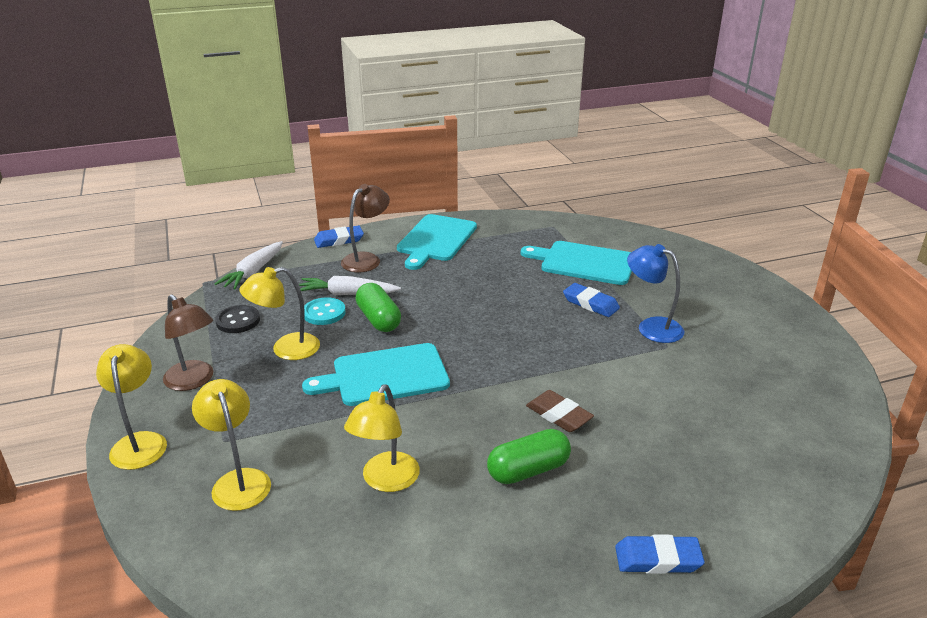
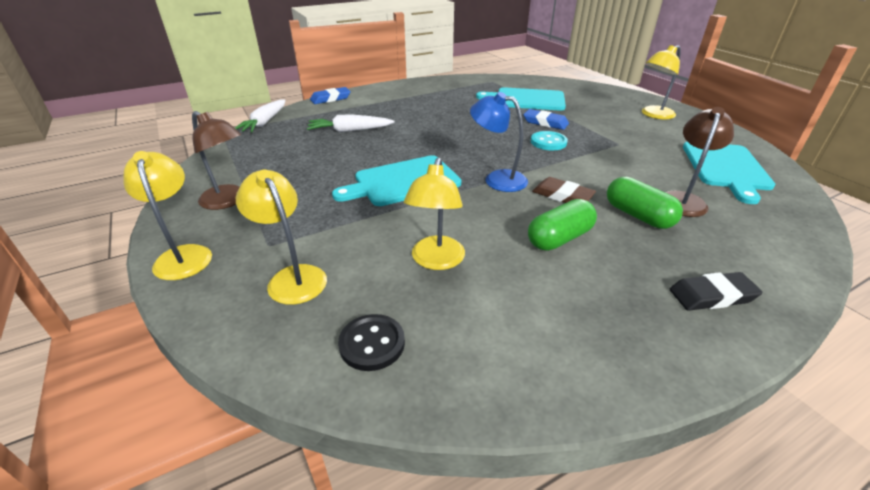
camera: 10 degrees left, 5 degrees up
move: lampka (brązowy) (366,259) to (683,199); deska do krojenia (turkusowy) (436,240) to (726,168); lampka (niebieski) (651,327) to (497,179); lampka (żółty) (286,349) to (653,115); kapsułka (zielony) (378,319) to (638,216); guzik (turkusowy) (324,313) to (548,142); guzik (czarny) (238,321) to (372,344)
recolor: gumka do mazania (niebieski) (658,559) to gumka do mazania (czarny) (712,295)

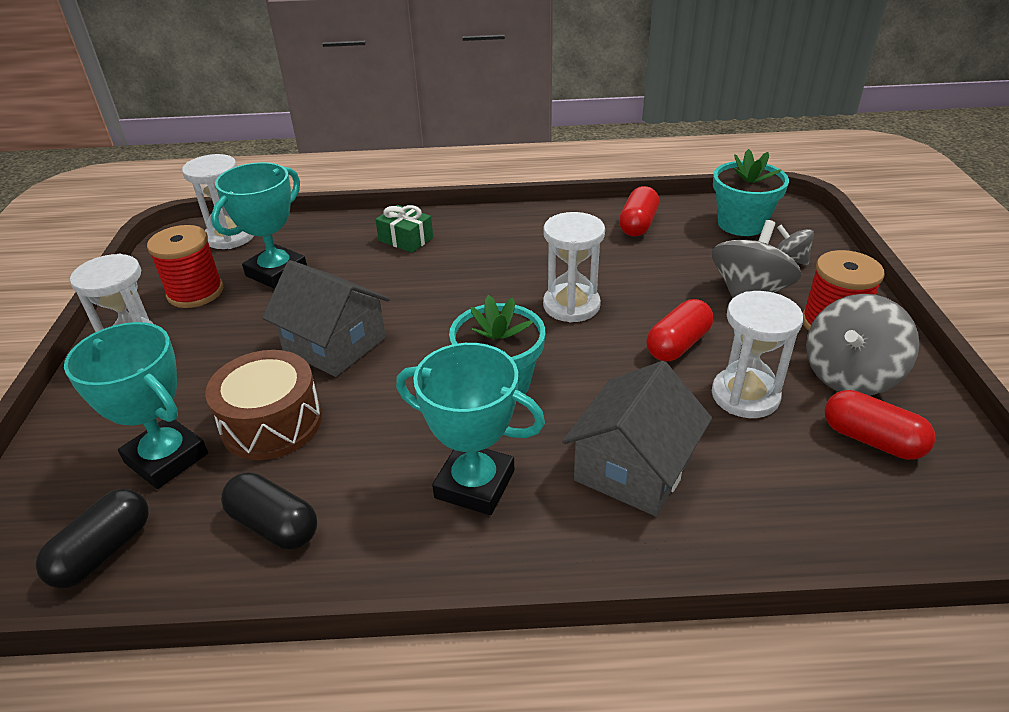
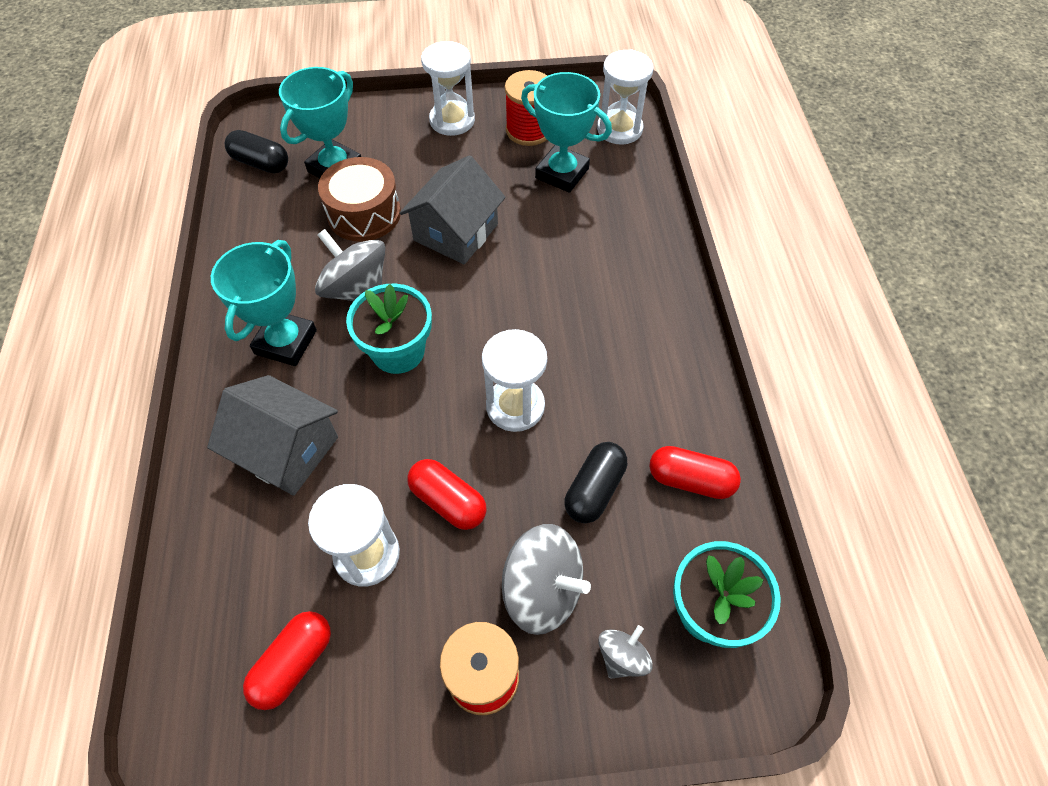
camera: 85 degrees right, 20 degrees up
delete: prezent (zielony) (406,239)
move: bączek (szary) (850,375) to (357,289); kapsułka (czarny) (274,525) to (594,489)

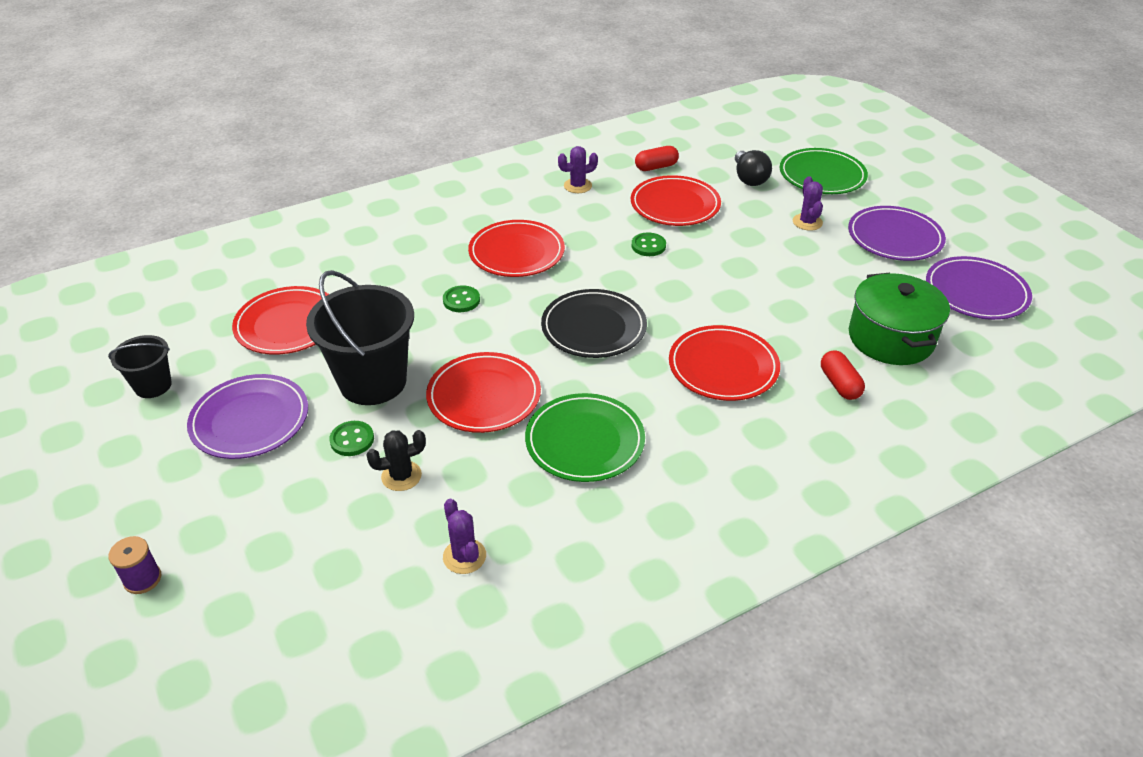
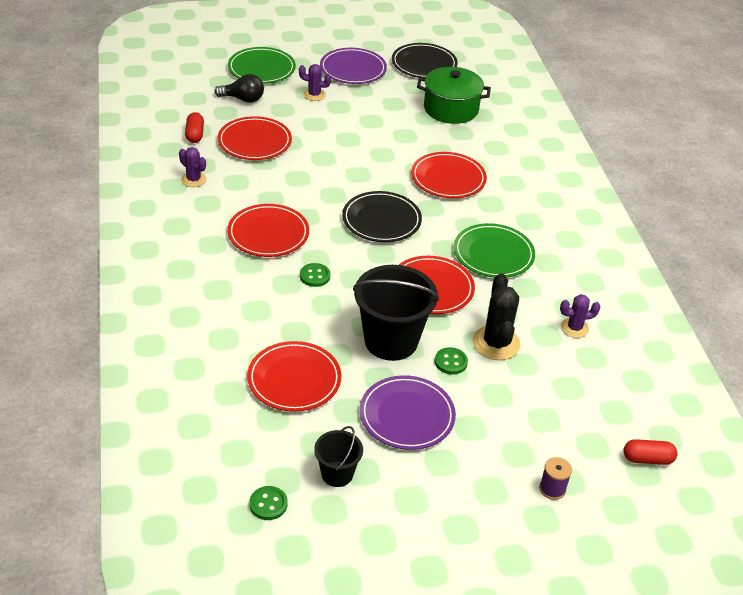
camera: 75 degrees left, 0 degrees up
move: guzik (zielony) (648,246) to (268,504); kapsułka (czerwony) (839,384) to (647,459)
recolor: talerz (fioletowy) (976,292) to talerz (czarny) (424,64)
rotate: kaktus (fioletowy) (577,186) = (193,180) 45 degrees counterclockwise
resize: kaktus (czarny) (401,476) = (496,343) x1.66

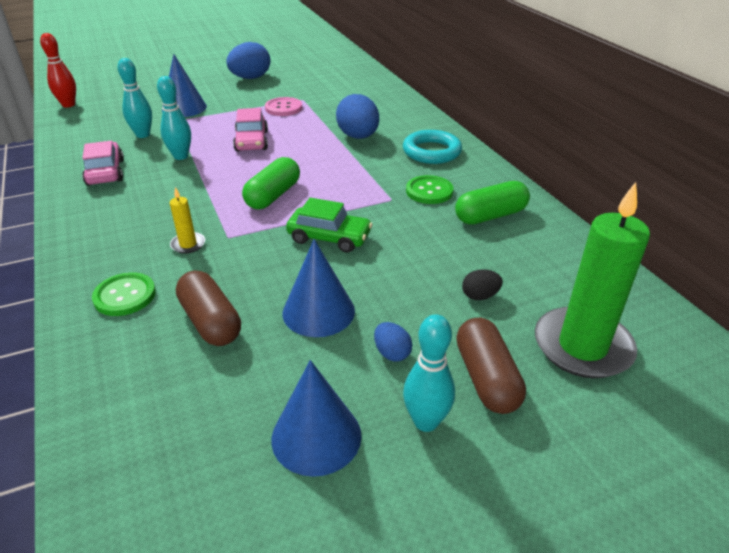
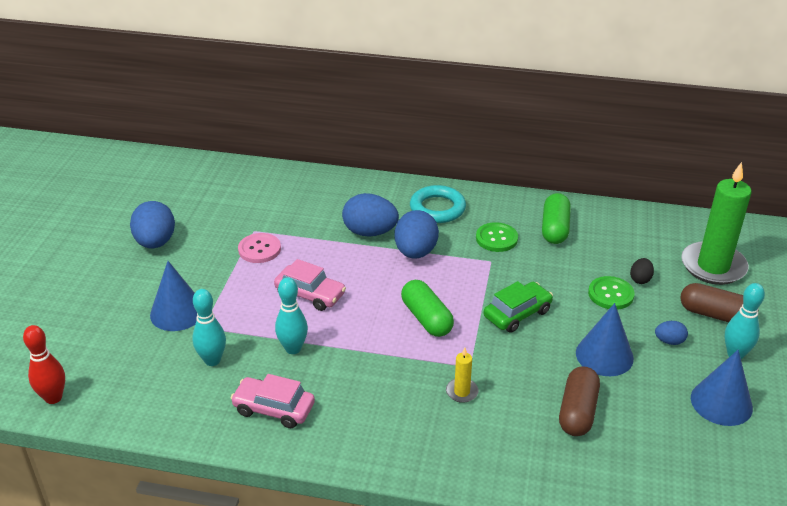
camera: 55 degrees left, 0 degrees up
insert: jajko (niebieski) (415,252)
move: guzik (zielony) (125,296) to (610,294)
rotate: kapsułka (brązowy) (211,321) = (577,411) 75 degrees counterclockwise

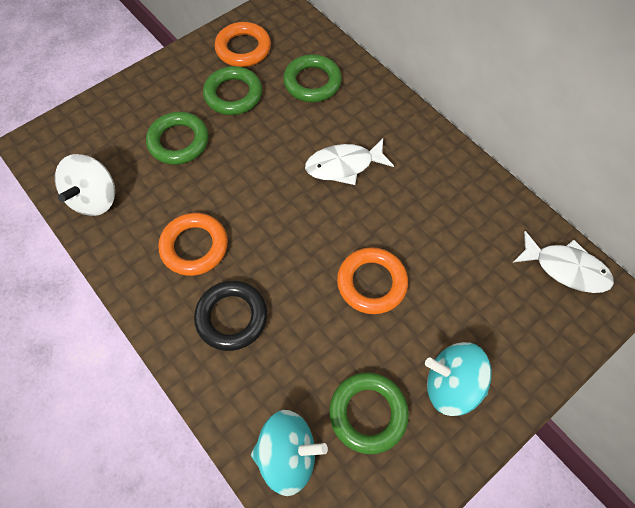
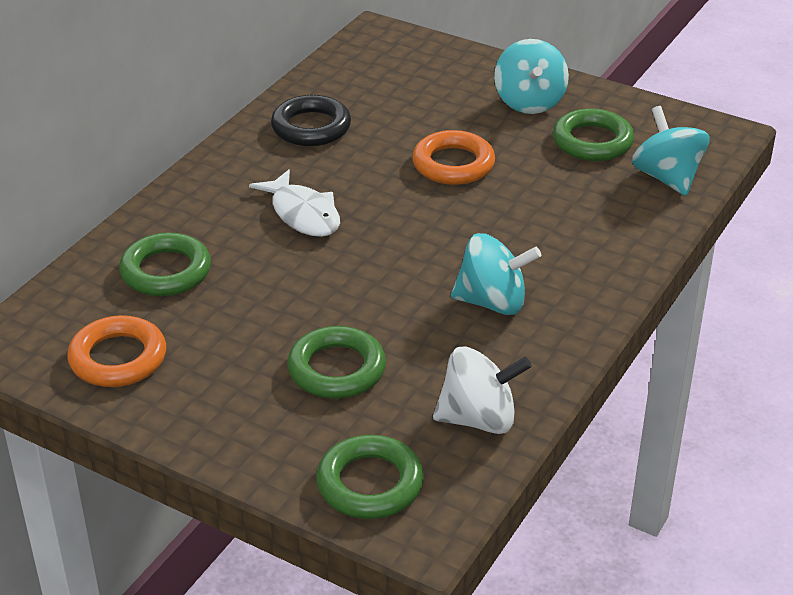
camera: 110 degrees left, 25 degrees down
delete: ryba (biały) (565,268)
move: pierścień (zielony) (233,94) to (370,484); pierścień (czarny) (232,317) to (311,127)
replace: pierścień (pomarańczowy) (194,247) to bączek (turkusowy) (492,302)

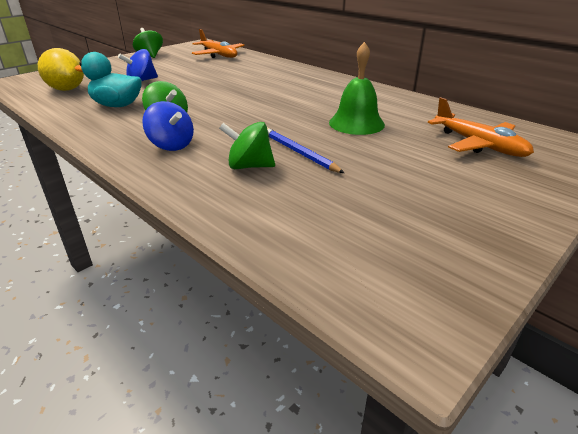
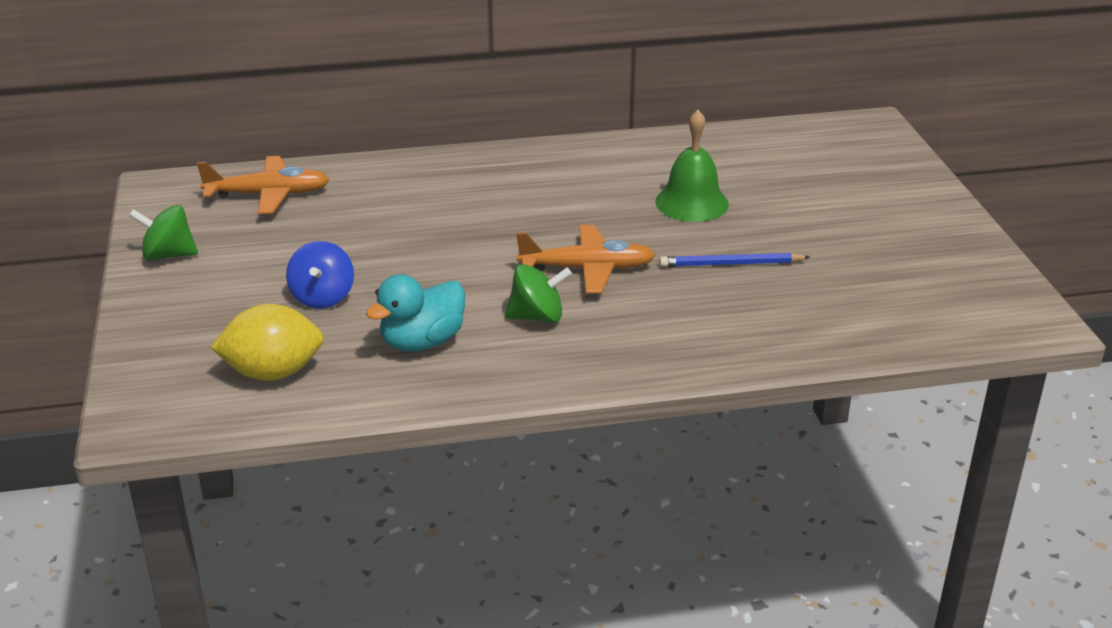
camera: 55 degrees left, 0 degrees up
delete: bączek (niebieski) (171,145); bączek (zielony) (249,166)
move: samolot (pomarańczowy) (478,145) to (587,269)

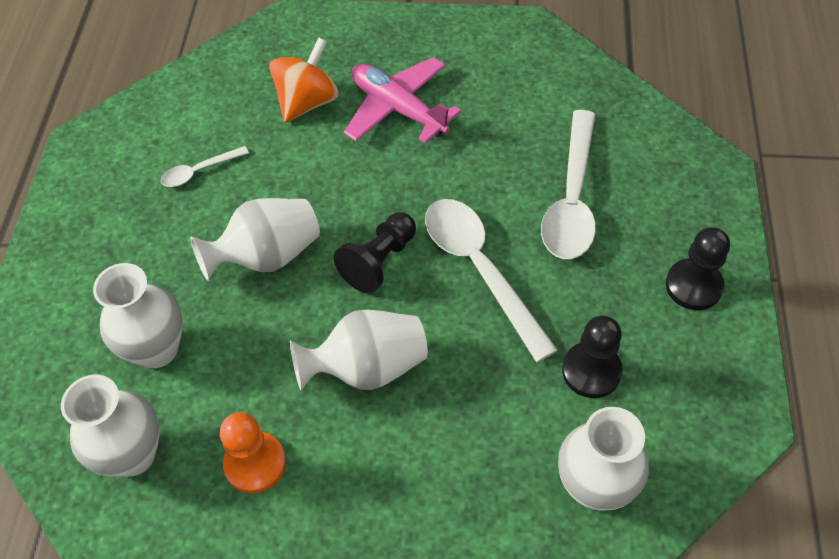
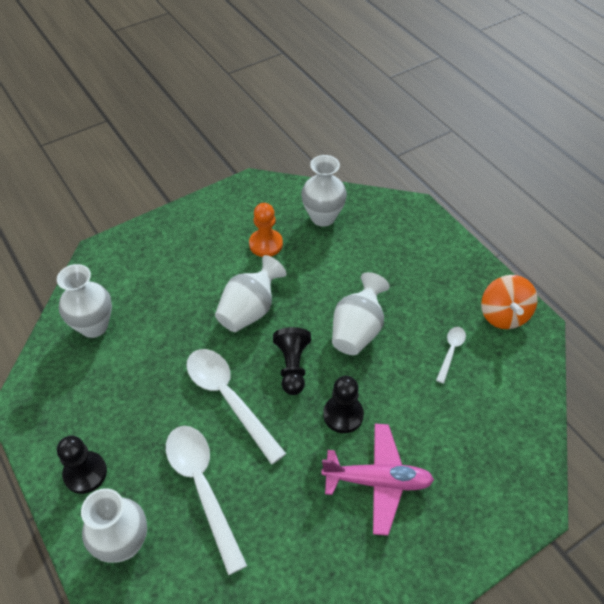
camera: 140 degrees right, 5 degrees down
move: bączek (pomarańczowy) (307,102) to (503,315); wazon (biały) (157,349) to (124,543); pionek (czarny) (591,371) to (343,415)
rotate: łyżka (biały) (480,270) = (229,399) 150 degrees counterclockwise

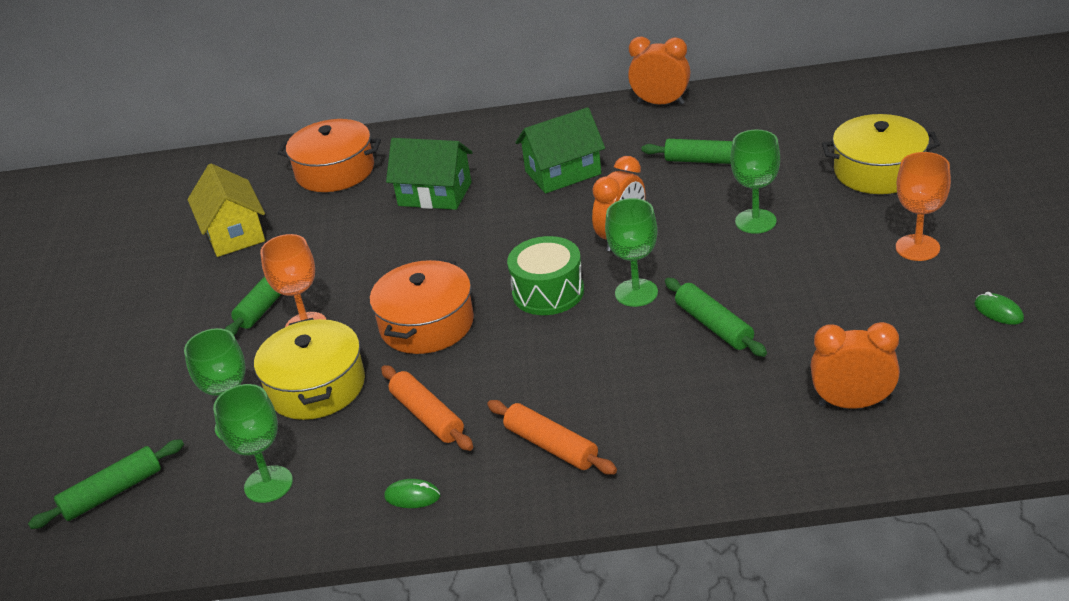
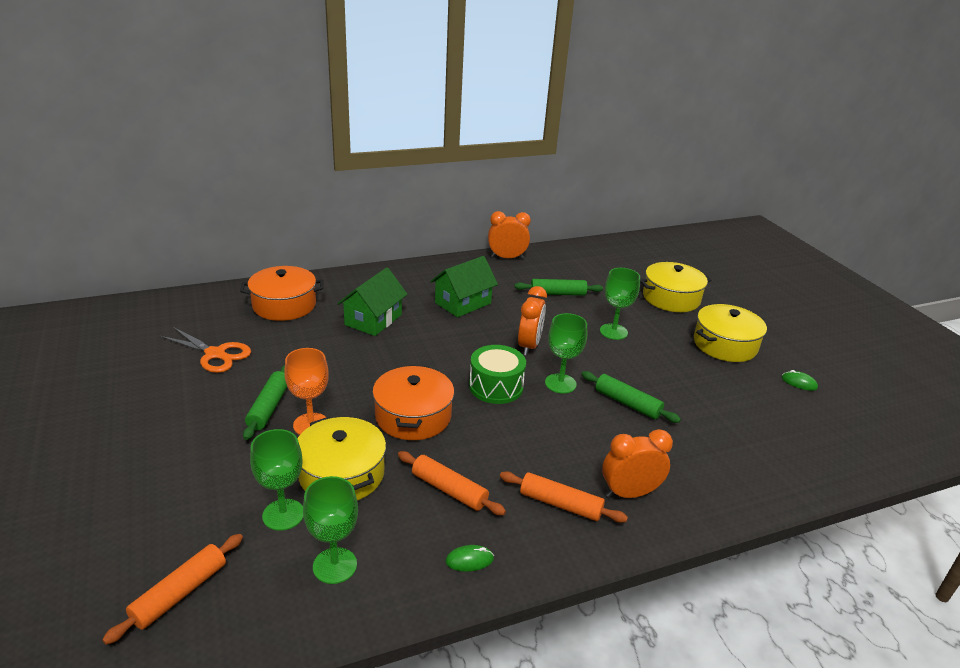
camera: 25 degrees left, 5 degrees down
move: budzik (pomarańczowy) (852,403) to (629,493)
replace: kielich (pomarańczowy) (917,248) to garnek (żółty) (725,345); domek (żółty) (234,233) to nożyczki (pomarańczowy) (215,354)
recolor: wałek do ciasta (zielony) (112,492) to wałek do ciasta (pomarańczowy) (179,593)
rotate: domek (zielony) (435,194) = (373,320) 60 degrees counterclockwise

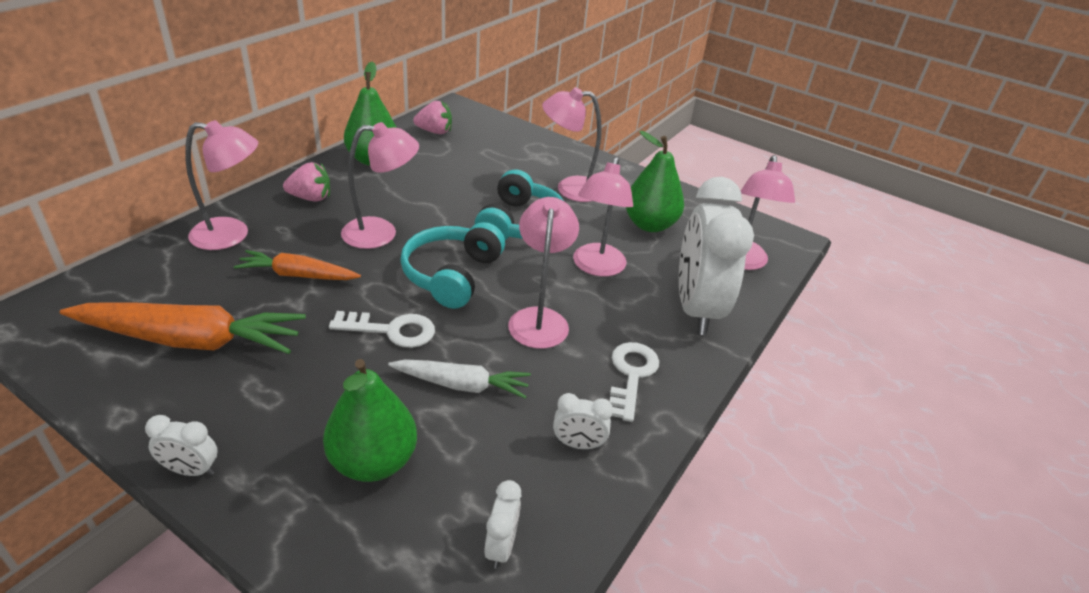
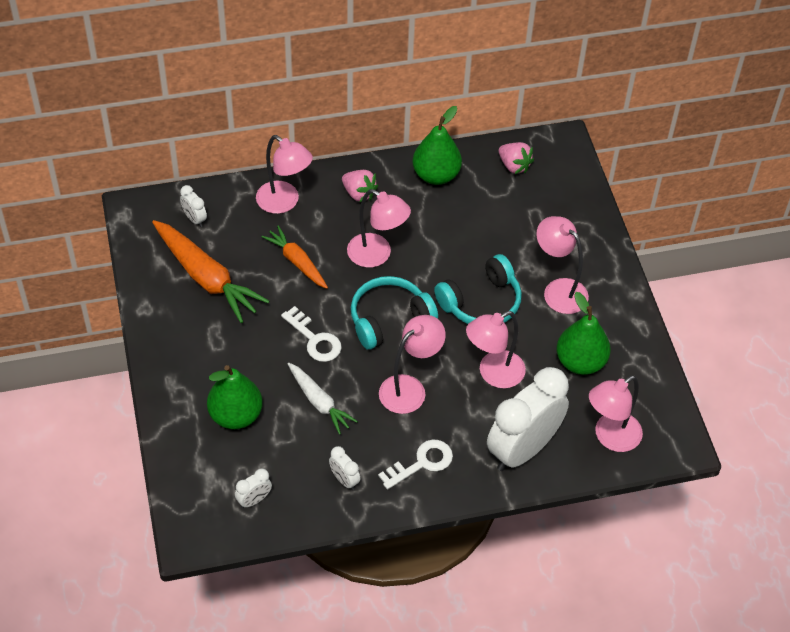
camera: 45 degrees right, 15 degrees up
move: budzik (biały) (191,470) to (194,219)

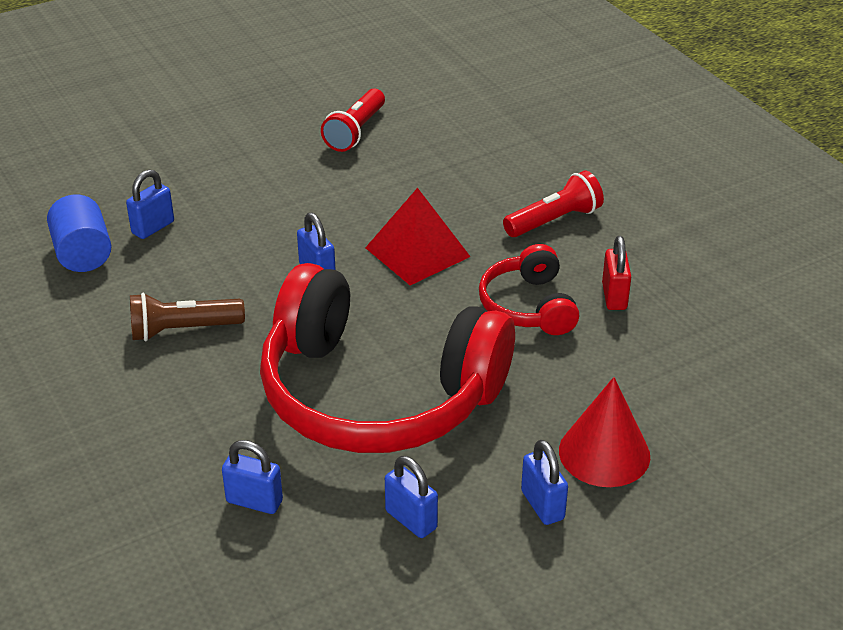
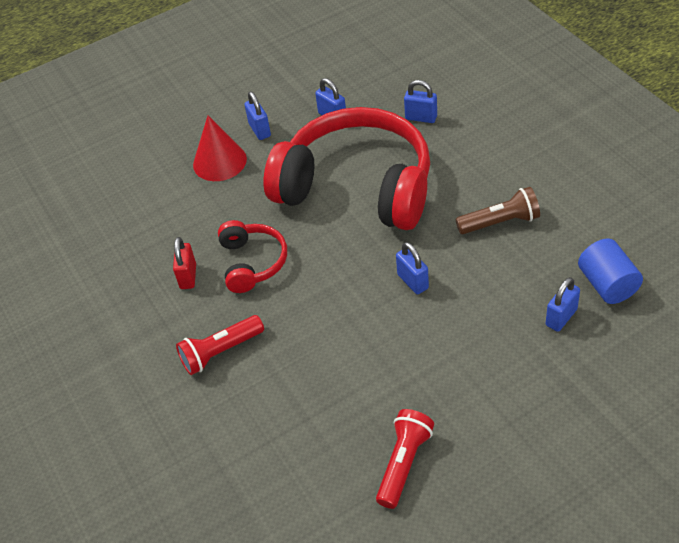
camera: 175 degrees left, 10 degrees up
delete: piramida (czerwony) (417,252)

